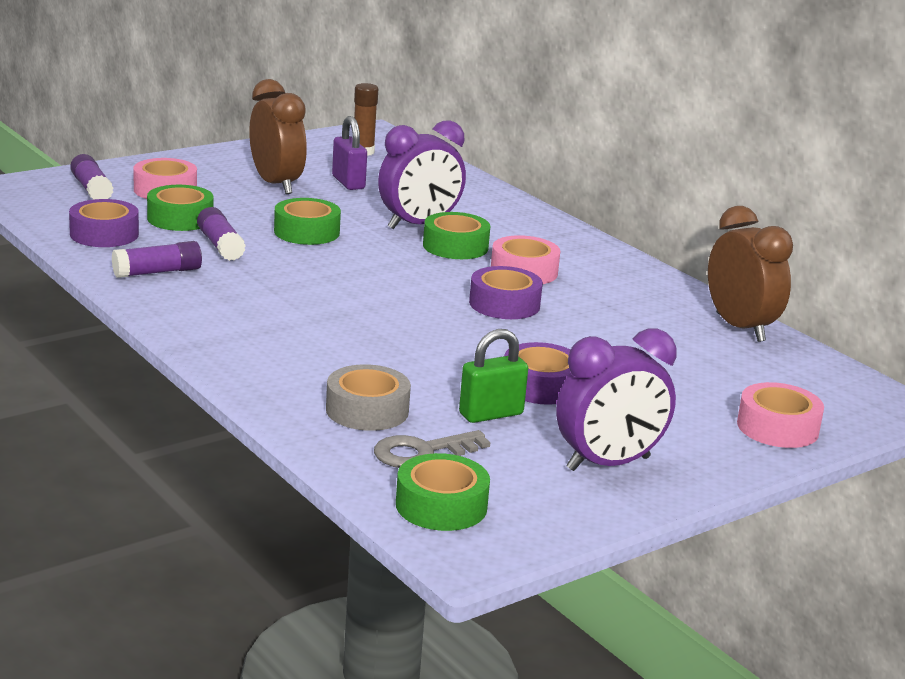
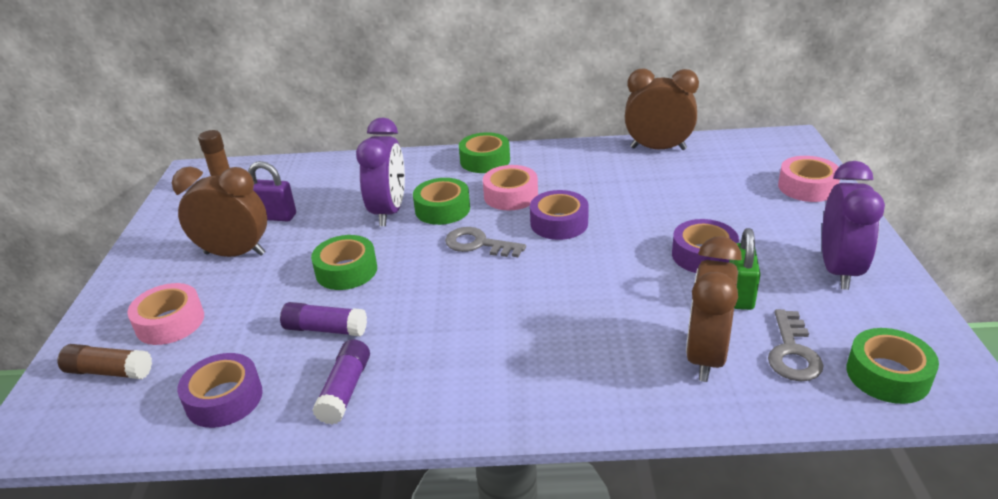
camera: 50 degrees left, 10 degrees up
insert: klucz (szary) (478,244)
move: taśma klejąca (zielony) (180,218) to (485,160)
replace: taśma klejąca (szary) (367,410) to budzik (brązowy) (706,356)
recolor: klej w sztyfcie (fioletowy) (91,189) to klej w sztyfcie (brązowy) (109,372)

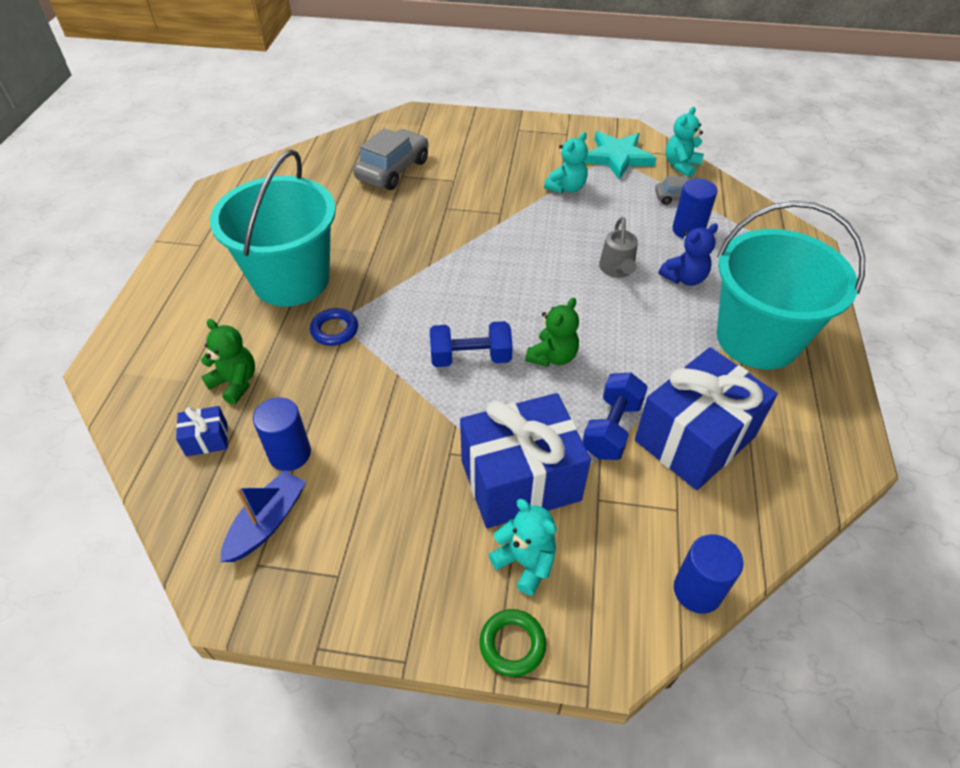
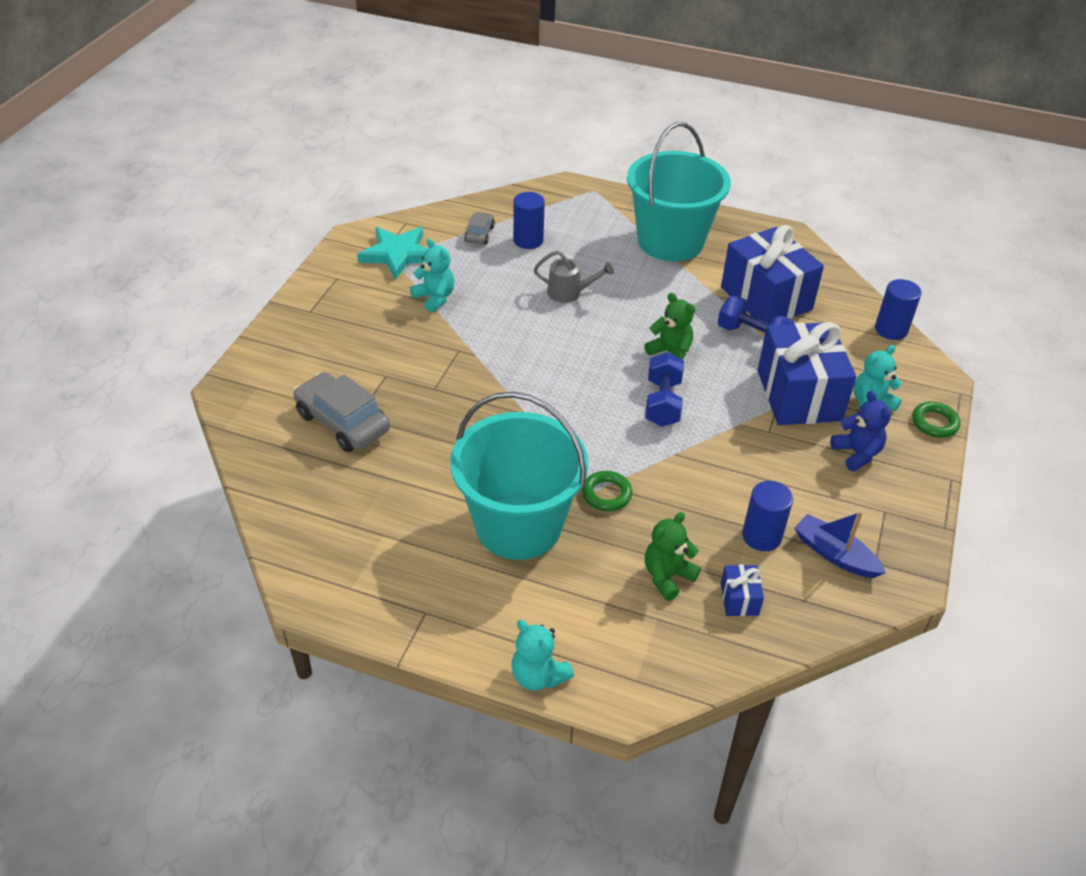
camera: 80 degrees left, 5 degrees down
move: miś (turkusowy) (681,166) to (538,676); miś (niebieski) (684,278) to (857,453)
recolor: pierścień (niebieski) (334,330) to pierścień (zielony) (606,494)

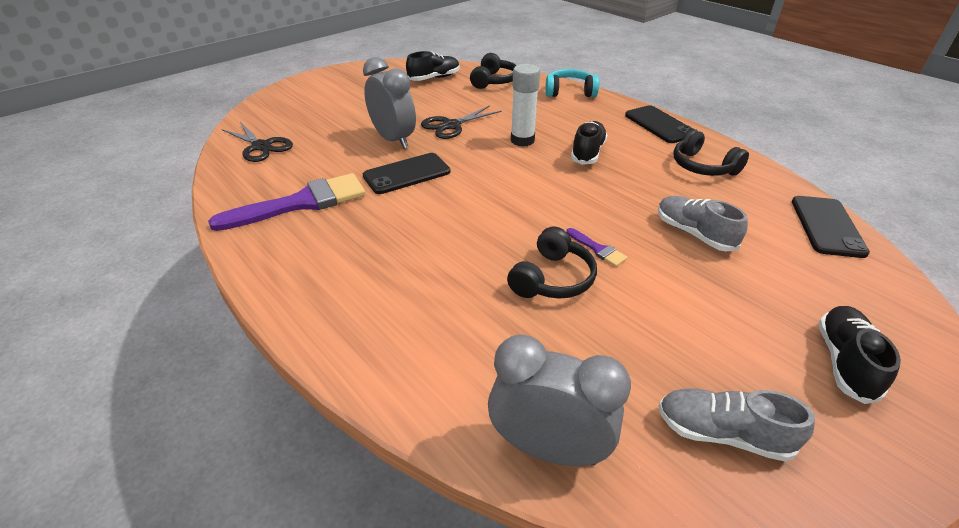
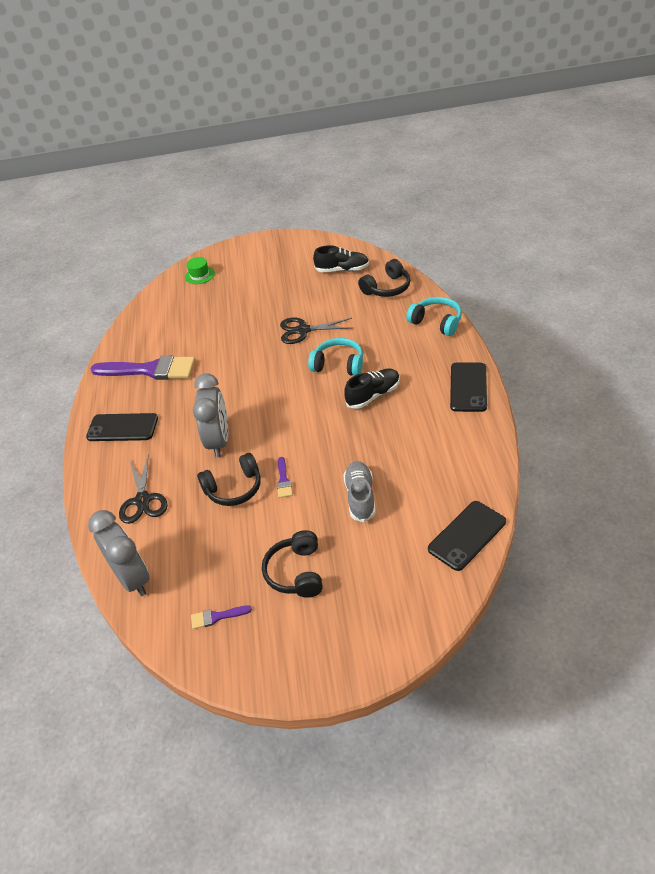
camera: 40 degrees right, 5 degrees up
delete: but (czarny) (844,362)
insert: kapelusz (zielony) (199,275)
move: budzik (szary) (393,139) to (219,441); nożyczki (czarny) (261,146) to (143,500); słuchawki (czarny) (702,166) to (296,572); telefon (czarny) (407,174) to (122,428)
replace: klej w sztyfcie (biały) (522,140) to słuchawki (turkusowy) (338,365); but (szary) (722,433) to pędzel (fioletowy) (217,617)

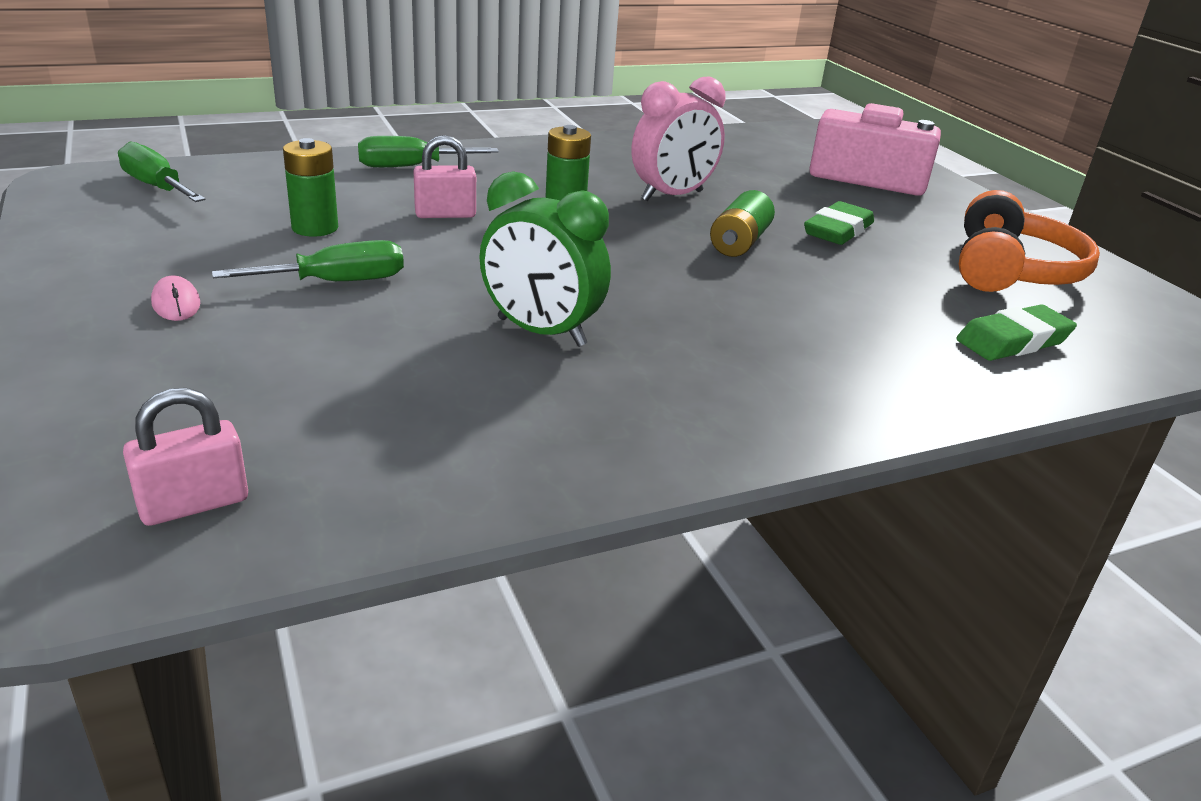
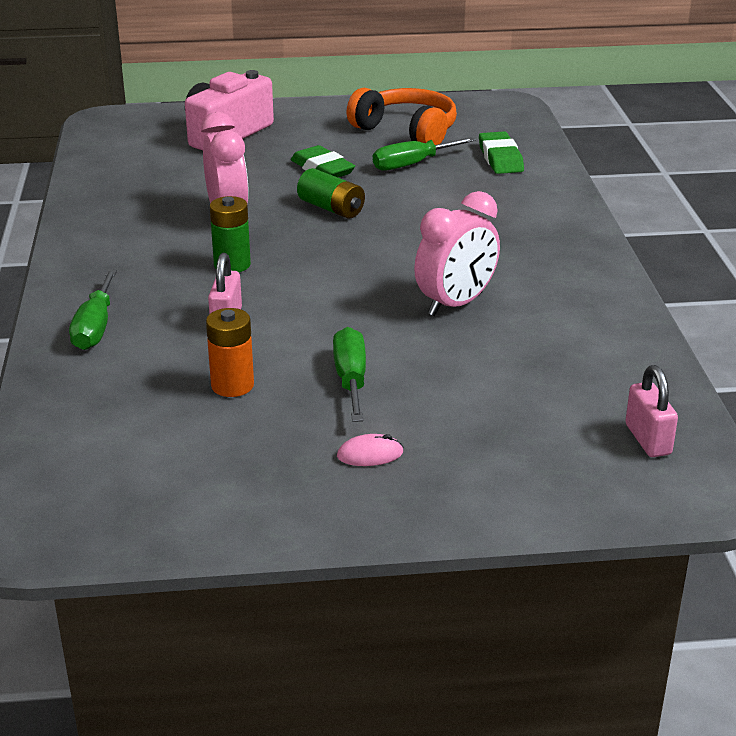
camera: 70 degrees left, 0 degrees up
move: śrubokręt (zielony) (157,187) to (412,164)
recolor: bateria (zielony) (315,228) to bateria (pomarańczowy) (232,385); budzik (zielony) (541,332) to budzik (różowy) (455,304)

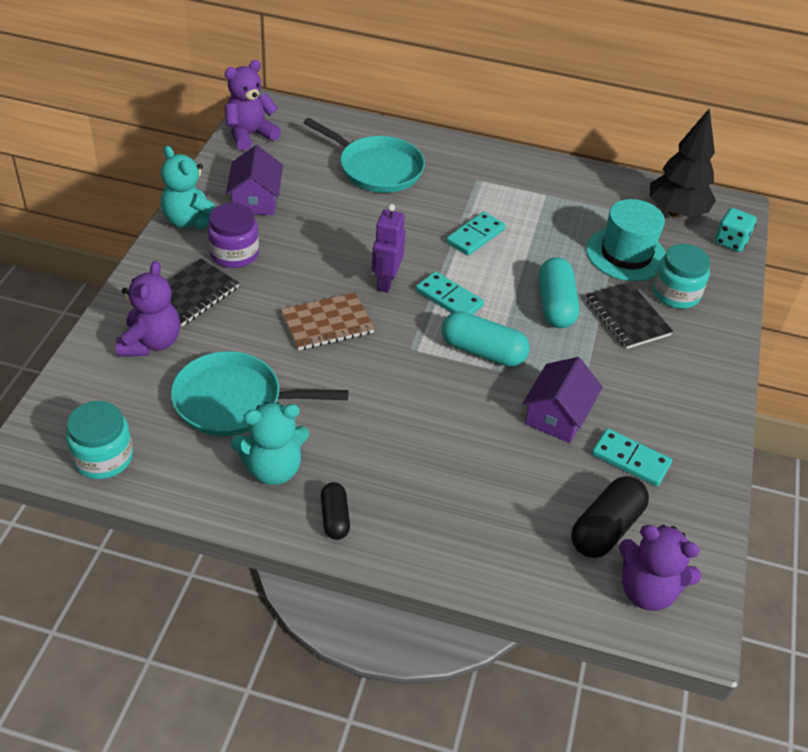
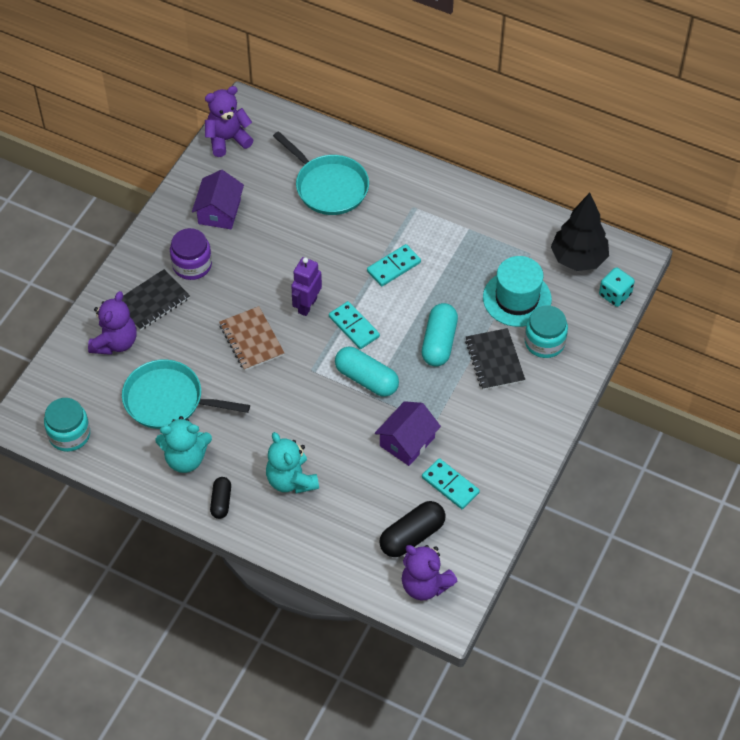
camera: 15 degrees right, 10 degrees up
move: miś (turkusowy) (191,221) to (291,480)
rotate: zeszyt (brązowy) (327,324) = (251,340) 75 degrees clockwise

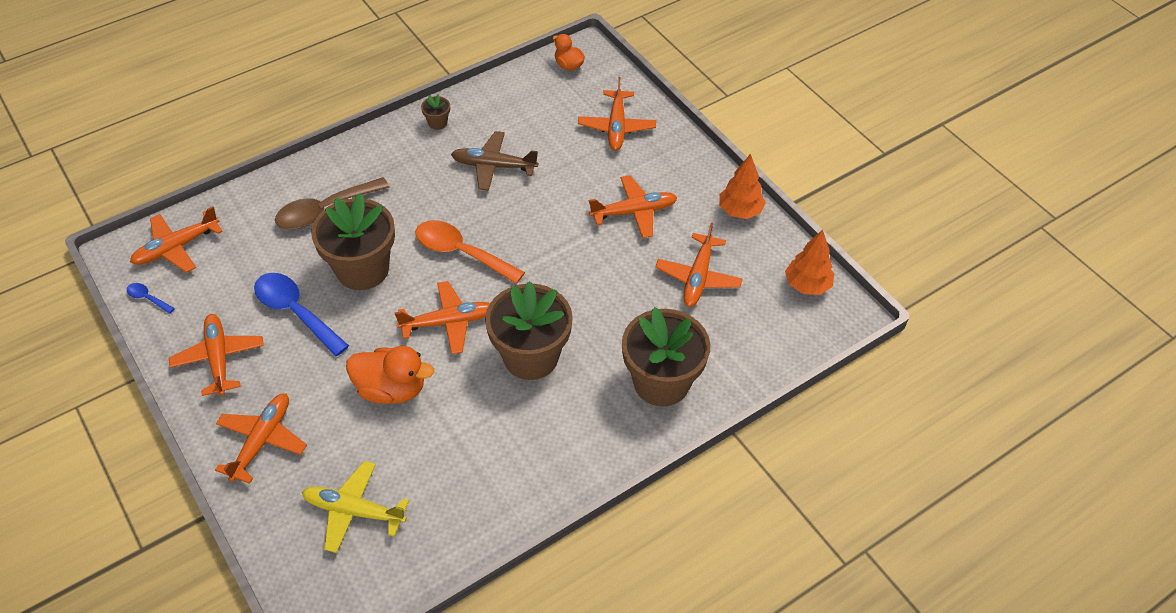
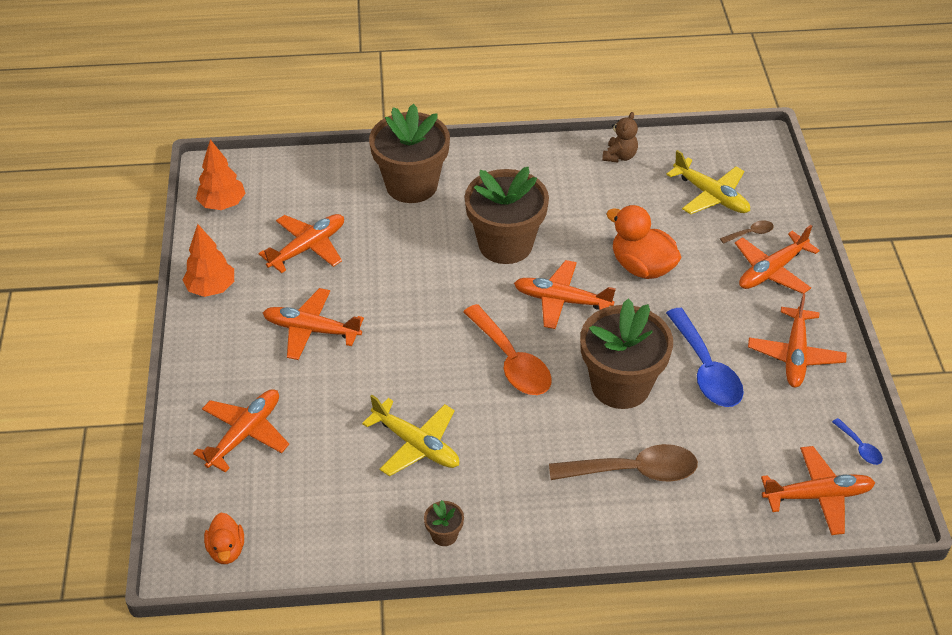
camera: 150 degrees left, 5 degrees down
insert: miś (brązowy) (619,156); łyżka (brązowy) (750,233)
recolor: samolot (brązowy) (493,166) to samolot (żółty) (416,445)

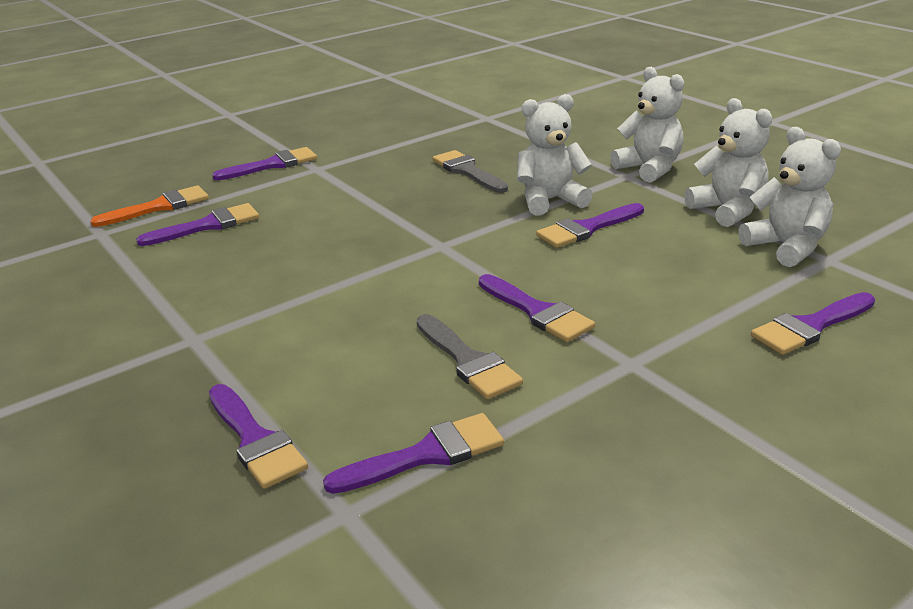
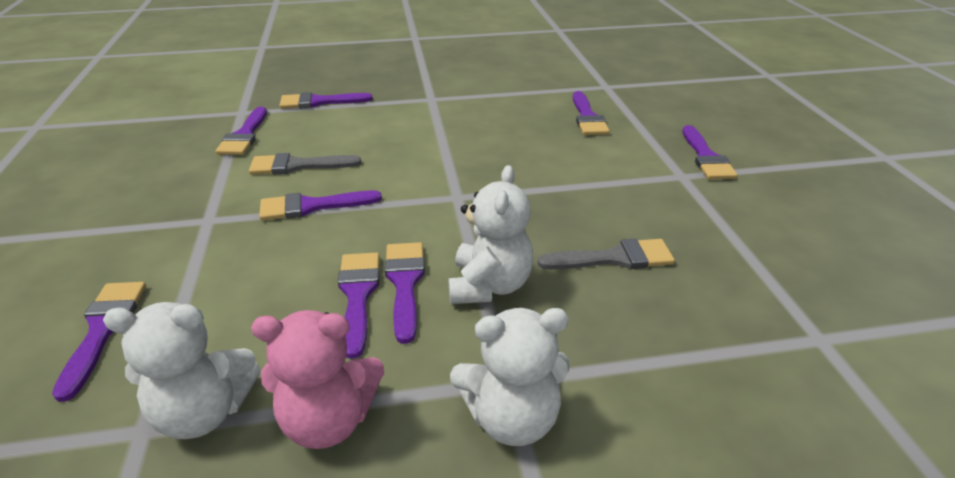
camera: 115 degrees right, 5 degrees up
delete: pędzel (pomarańczowy) (159,207)
insert: pędzel (fioletowy) (358,295)
recolor: miś (biały) (728,210) to miś (różowy) (328,421)

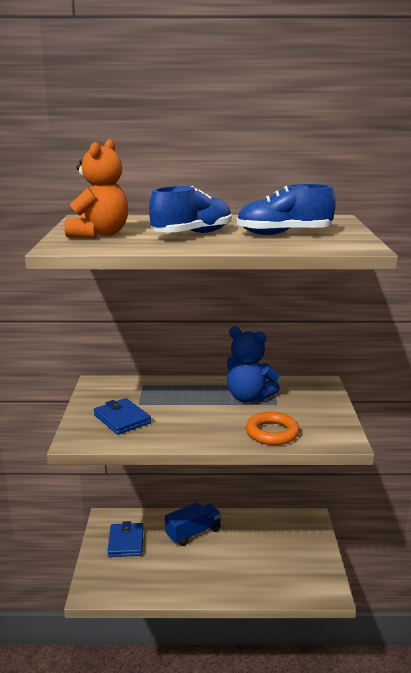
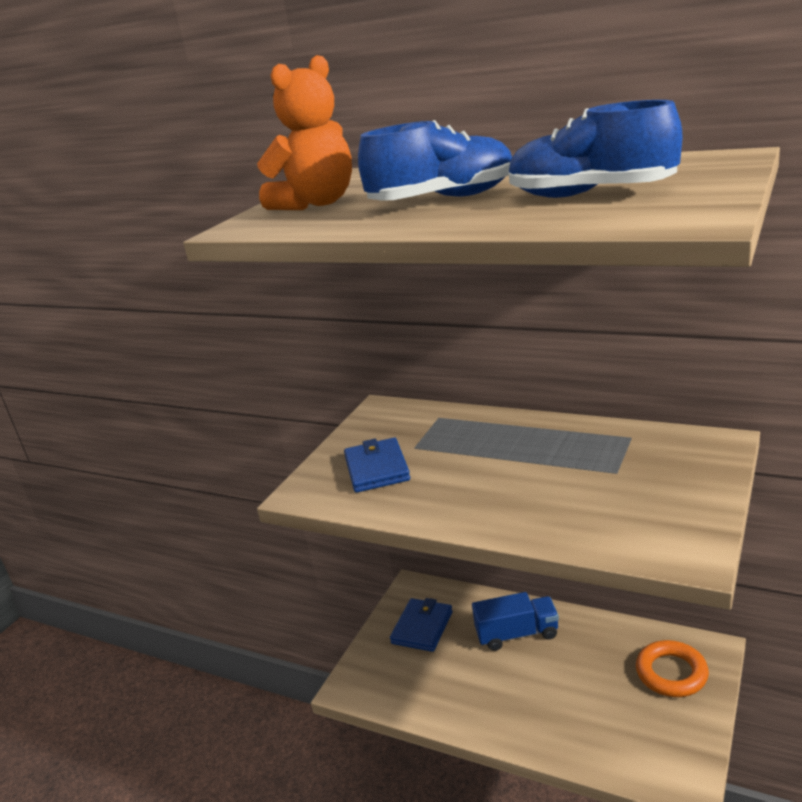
camera: 30 degrees right, 5 degrees up
delete: miś (niebieski) (249,397)
move: pierścień (pomarańczowy) (272,433) to (671,673)

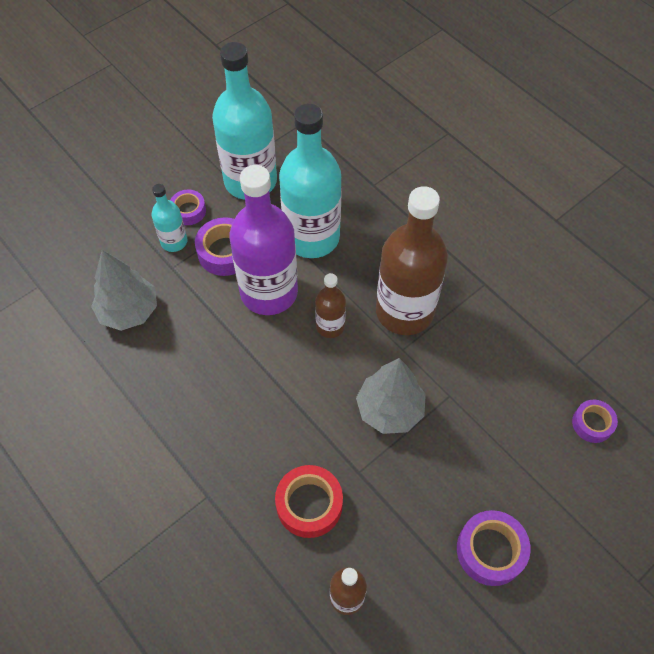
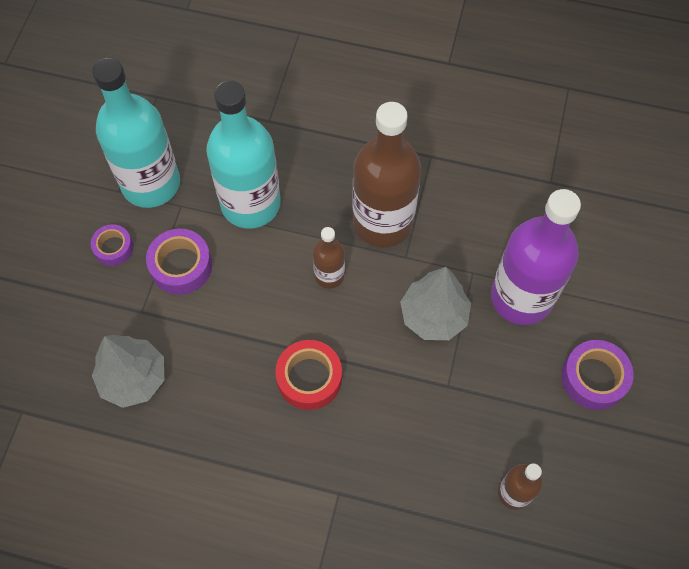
camera: 35 degrees left, 5 degrees up
delete: butelka (turkusowy) (174,241); taśma klejąca (fioletowy) (592,423)
move: butelka (fioletowy) (269,292) to (521,297); taśma klejąca (czerwony) (309,504) to (309,378)

